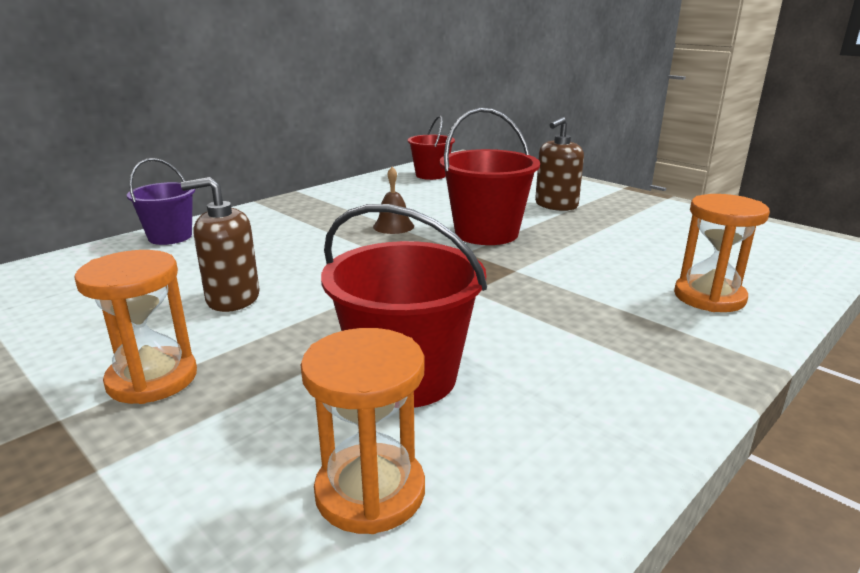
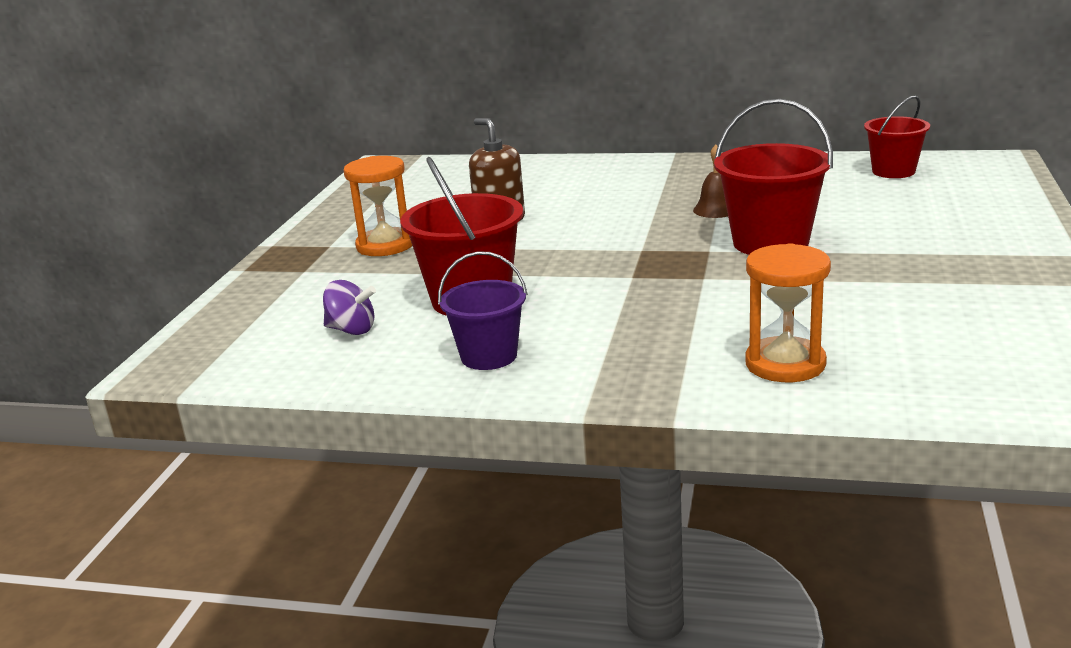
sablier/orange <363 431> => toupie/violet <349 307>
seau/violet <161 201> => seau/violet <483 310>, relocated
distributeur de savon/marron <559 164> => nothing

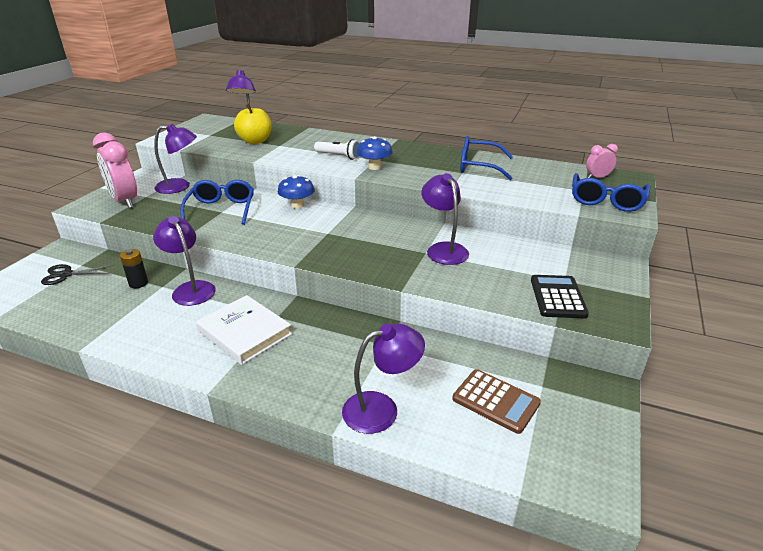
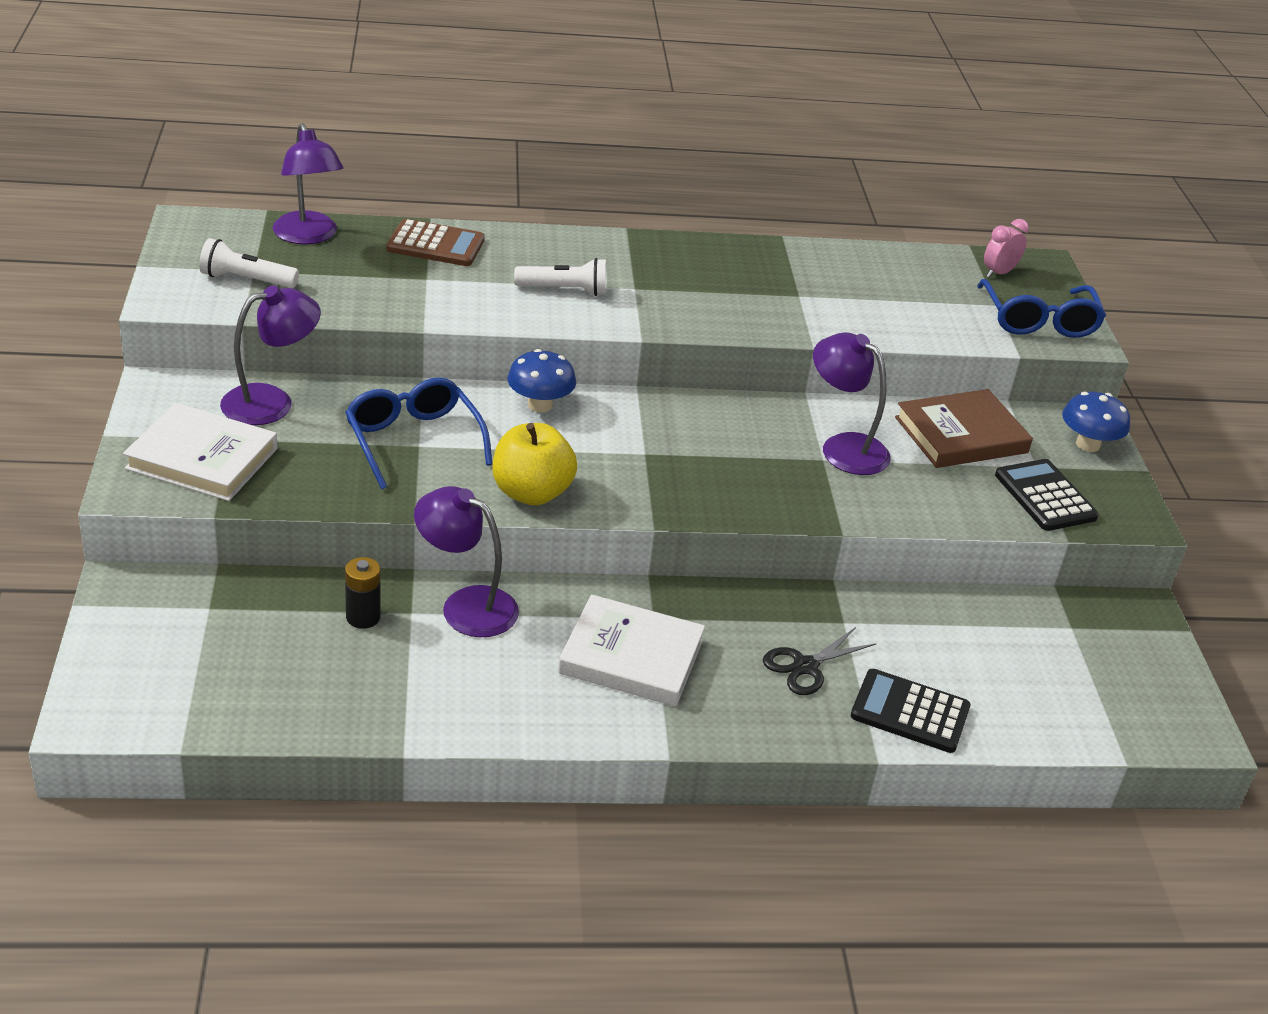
réveil/rose <115 170> => livre/blanc <200 452>
nothing => lampe de poche/blanc <249 263>
calculatrice/marron <496 401> => calculatrice/marron <435 242>, relocated
pomme/jaune <253 123> => pomme/jaune <534 464>, relocated
ciseaux/noir <77 274> => ciseaux/noir <820 661>, relocated
lampe/violet <383 378> => calculatrice/noir <911 711>
nothing => livre/marron <964 428>
champignon/bleu <375 153> => champignon/bleu <1096 422>, relocated
lunettes/bleu <486 158> => nothing

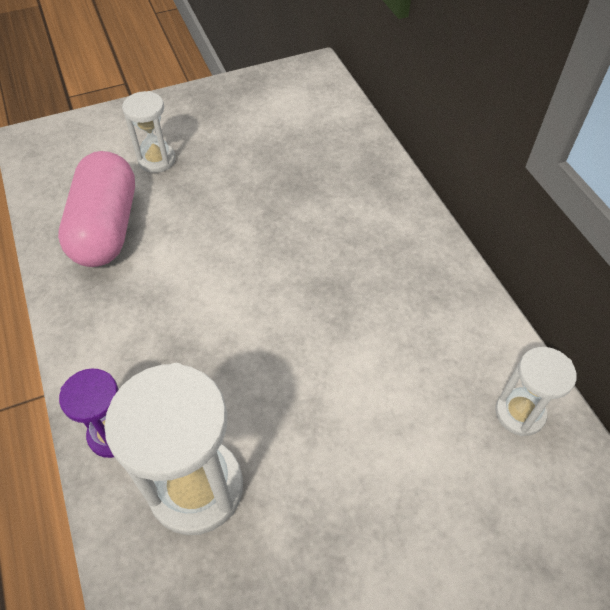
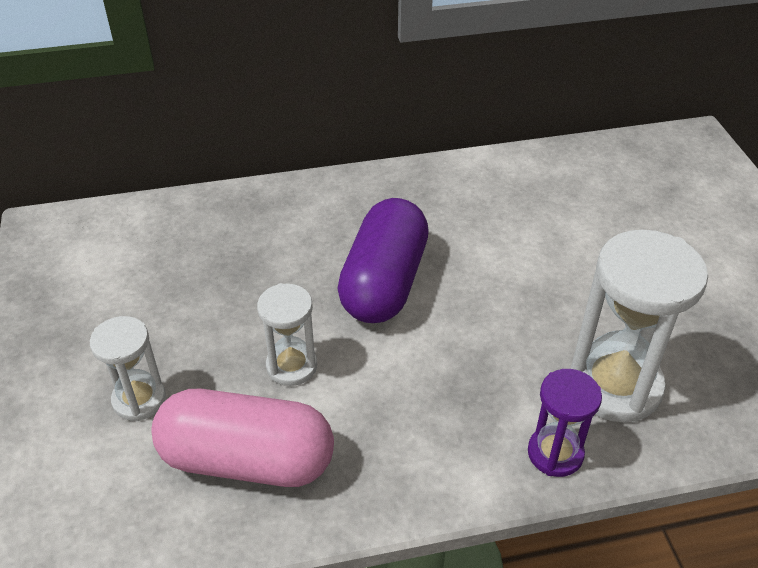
sablier/blanc <536 391> => sablier/blanc <287 334>, relocated
nothing => gélule/violet <383 260>

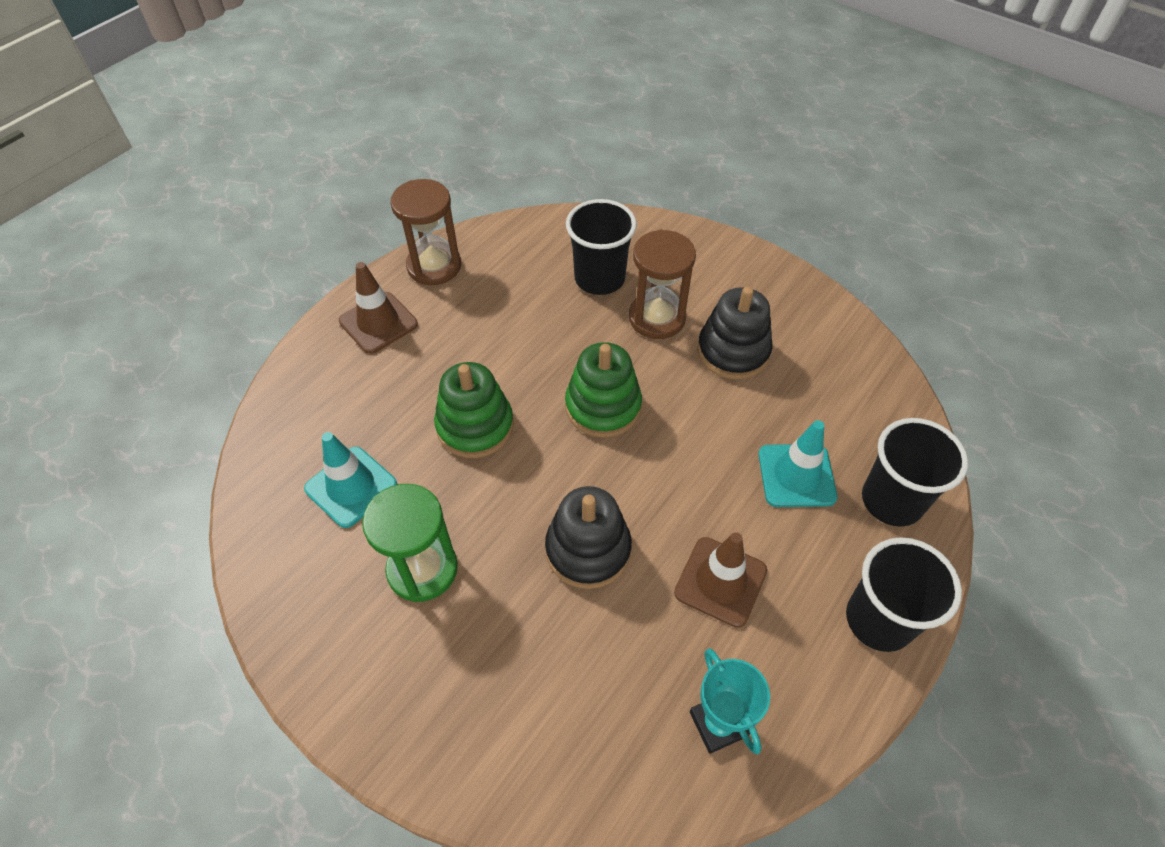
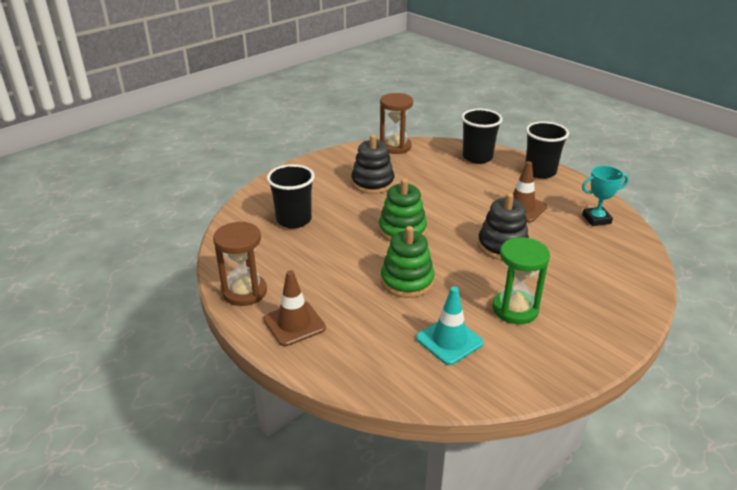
sablier/marron <662 284> => sablier/marron <396 123>, relocated
cône de chantier/turquoise <797 463> => nothing

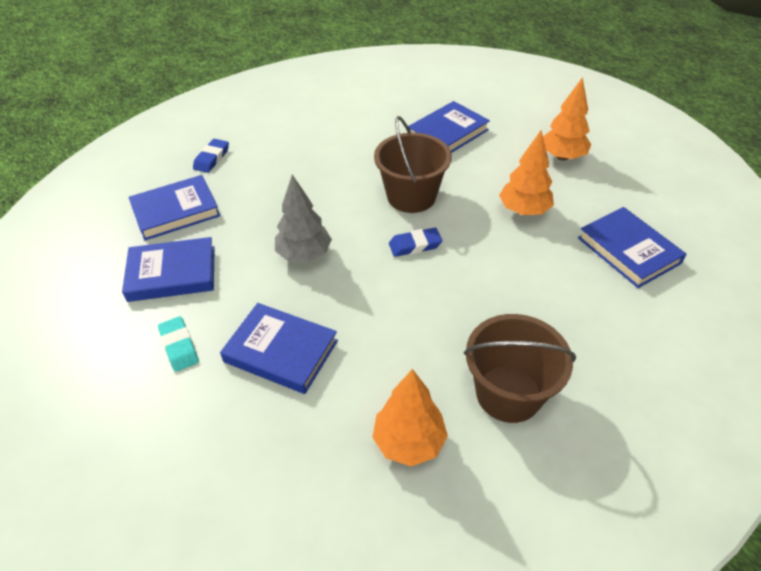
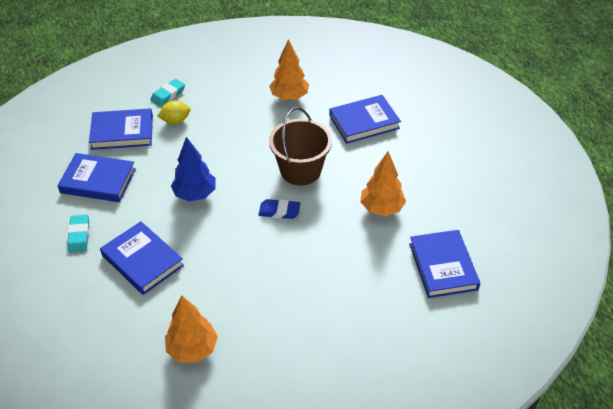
gomme/bleu <211 156> => gomme/turquoise <167 92>
nothing => citron/jaune <174 112>
arbre/gris <303 218> => arbre/bleu <193 169>
arbre/orange <567 119> => arbre/orange <289 69>, relocated
seau/marron <520 368> => nothing

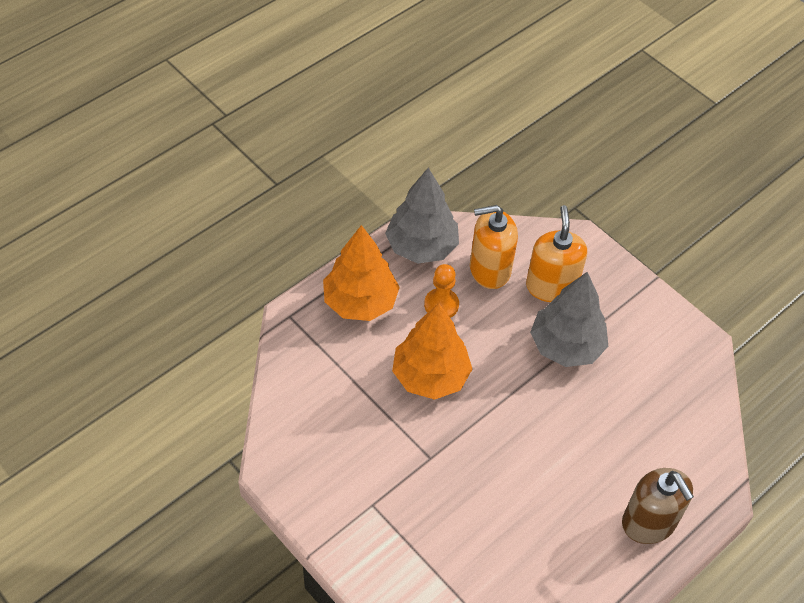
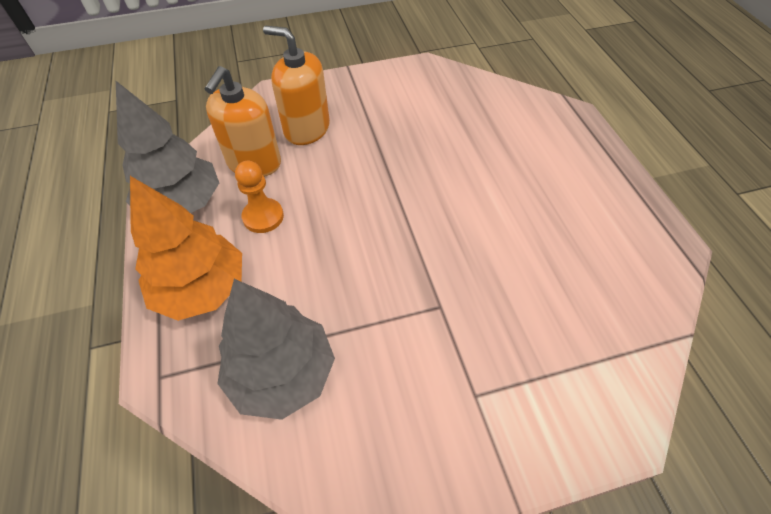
arbre/gris <569 319> => arbre/gris <276 349>, relocated
arbre/orange <432 351> => nothing
distributeur de savon/marron <658 506> => nothing

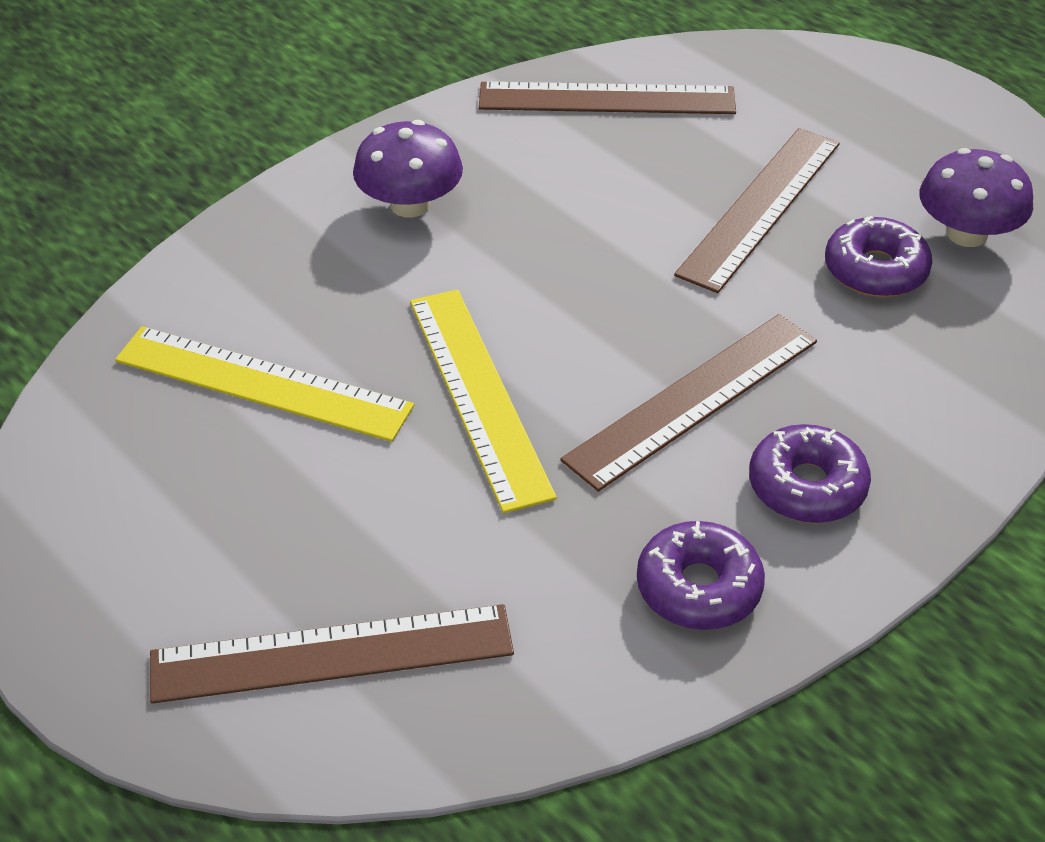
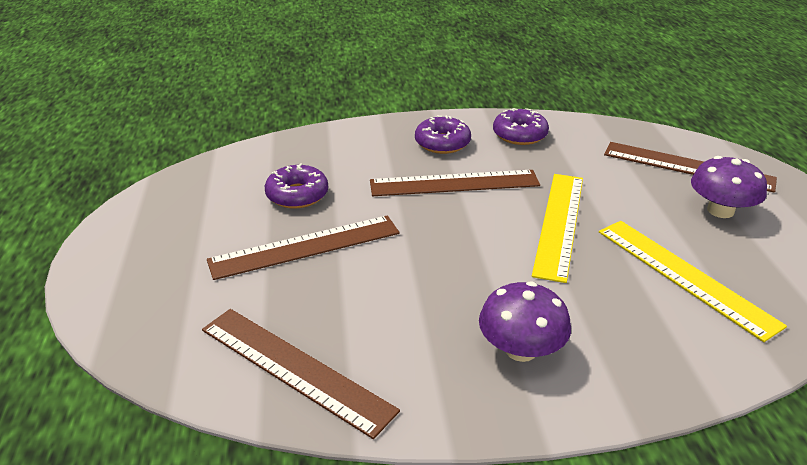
champignon/violet <976 197> => champignon/violet <729 187>, relocated

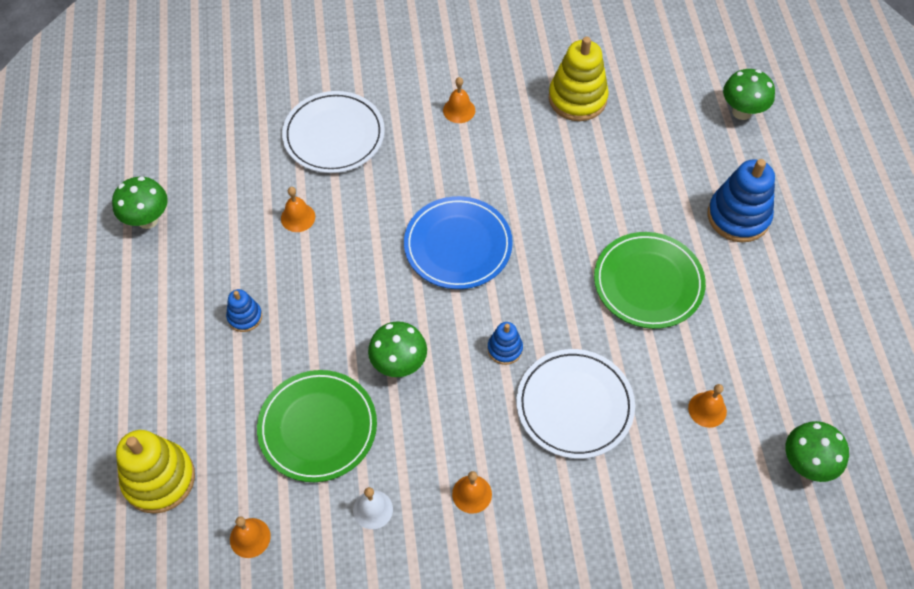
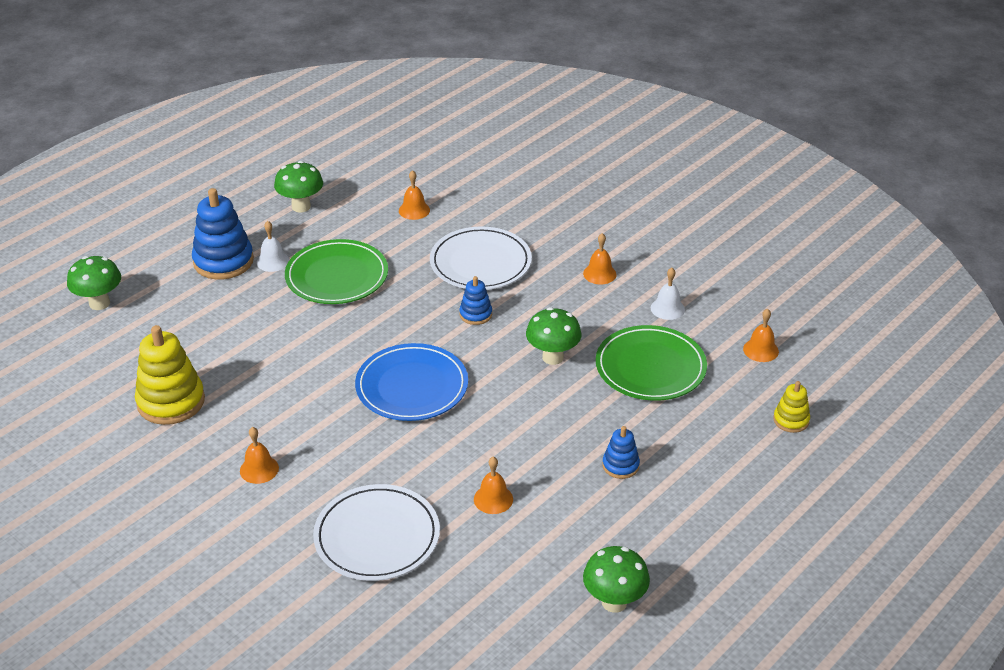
nothing => cloche/blanc <272 246>
champignon/vert <817 451> => champignon/vert <298 186>, relocated
jouet à empiler/jaune <155 472> => jouet à empiler/jaune <791 407>, x0.52

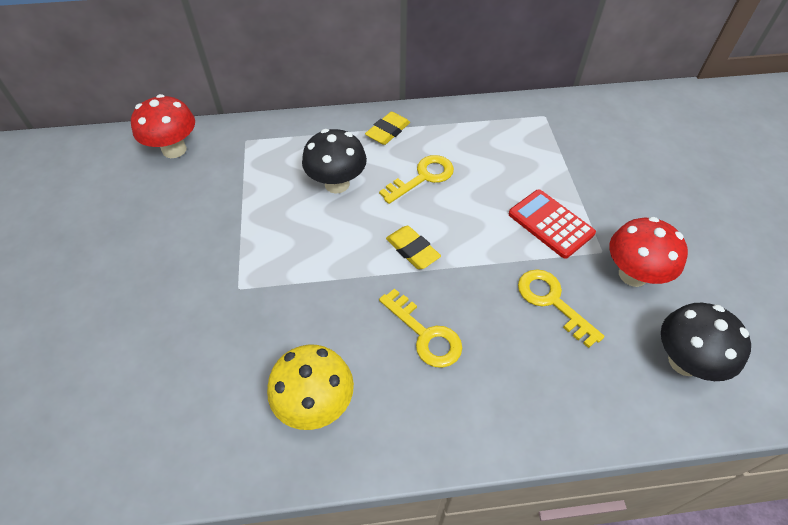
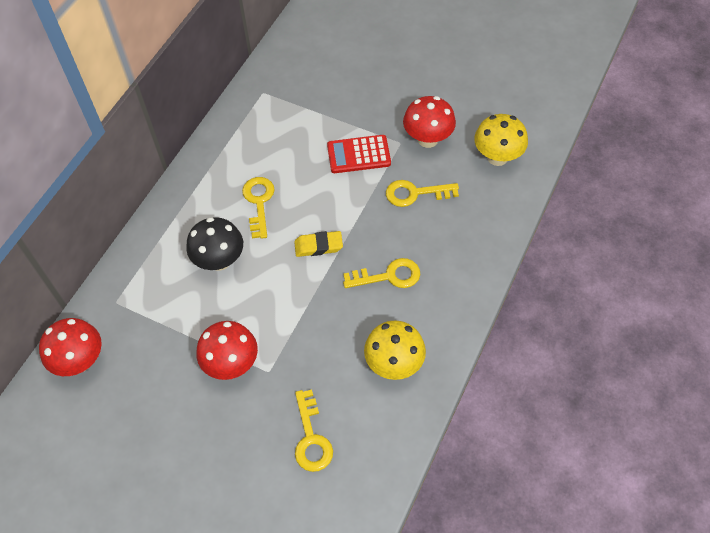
nothing => champignon/rouge <227 350>
nothing => clé/jaune <314 431>
champignon/noir <706 342> => champignon/jaune <501 140>
gomme/jaune <387 128> => nothing

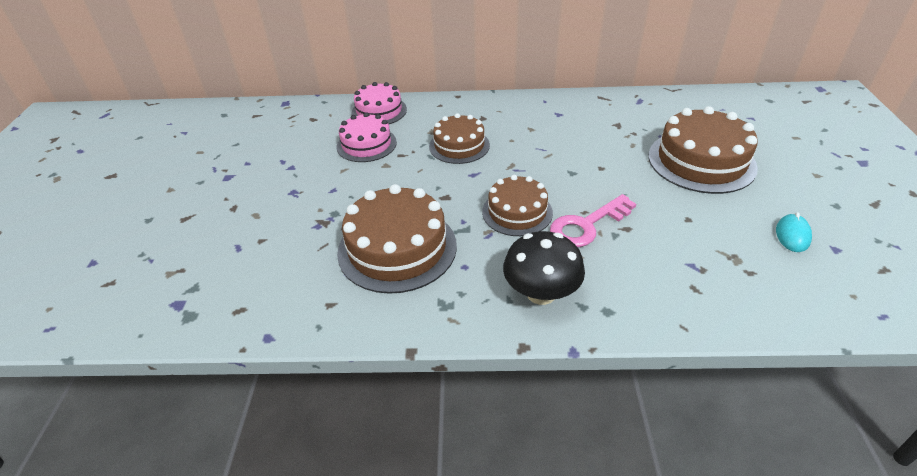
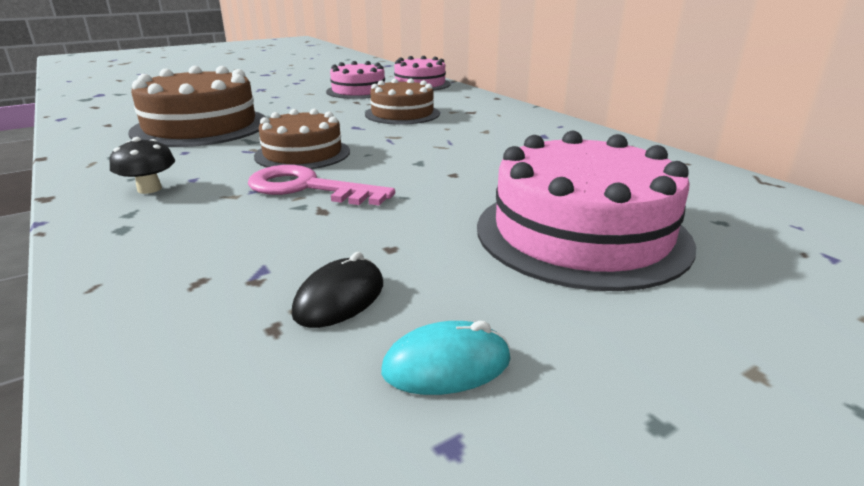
champignon/noir <544 268> => champignon/noir <142 165>, x0.55
nothing => souris/noir <337 290>
gâteau/marron <703 150> => gâteau/rose <586 211>

